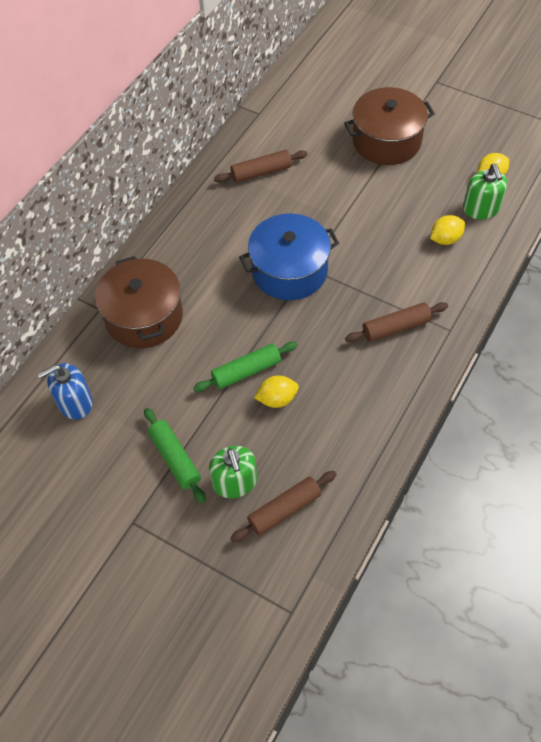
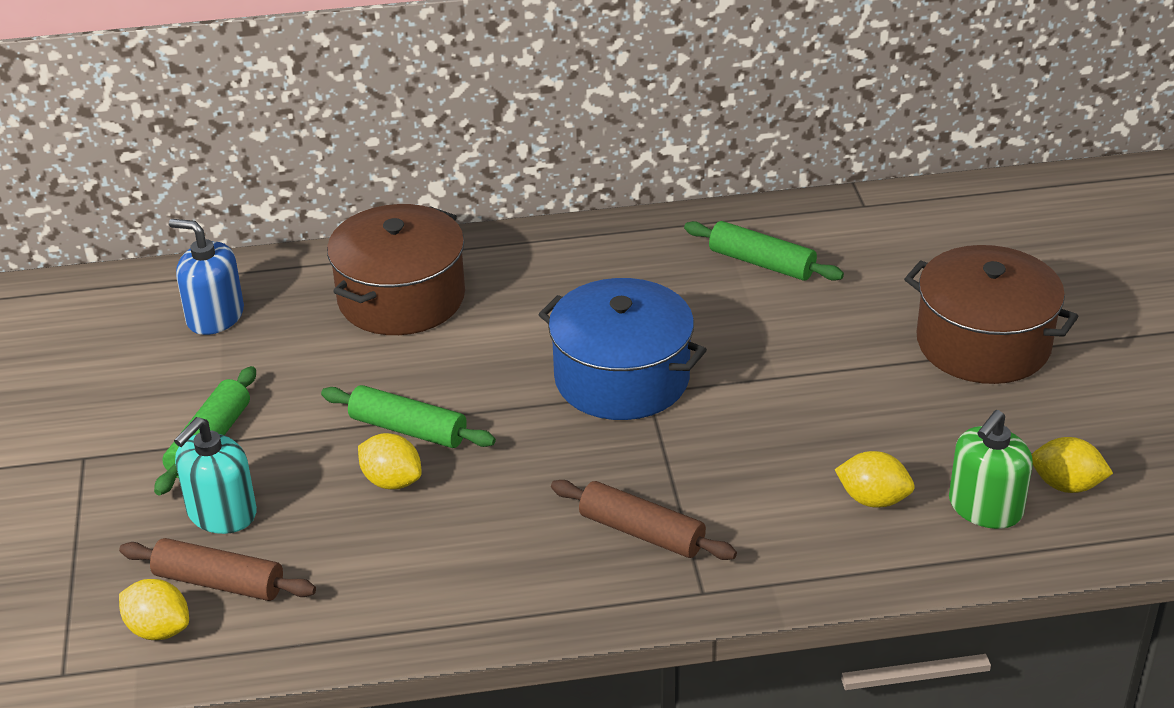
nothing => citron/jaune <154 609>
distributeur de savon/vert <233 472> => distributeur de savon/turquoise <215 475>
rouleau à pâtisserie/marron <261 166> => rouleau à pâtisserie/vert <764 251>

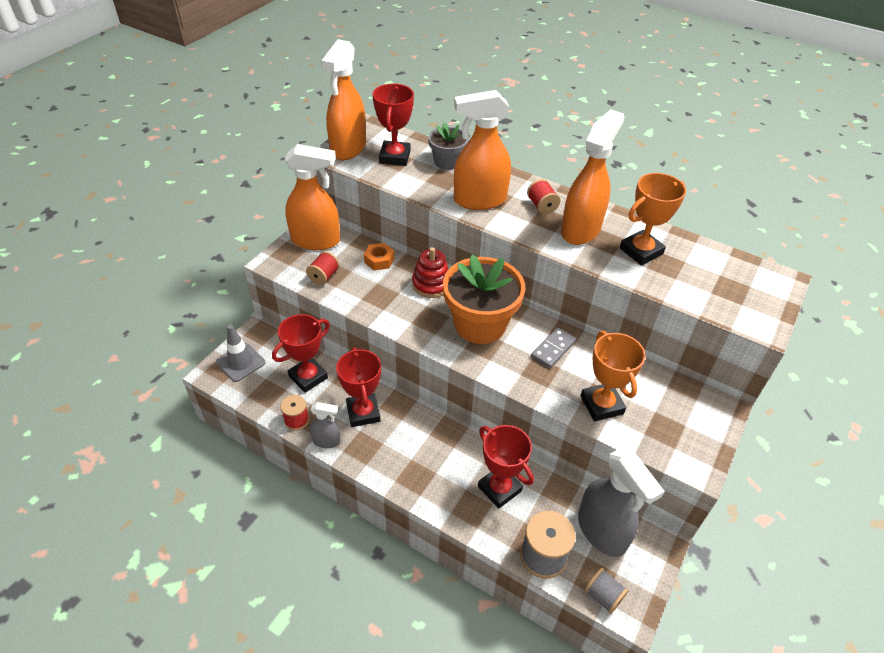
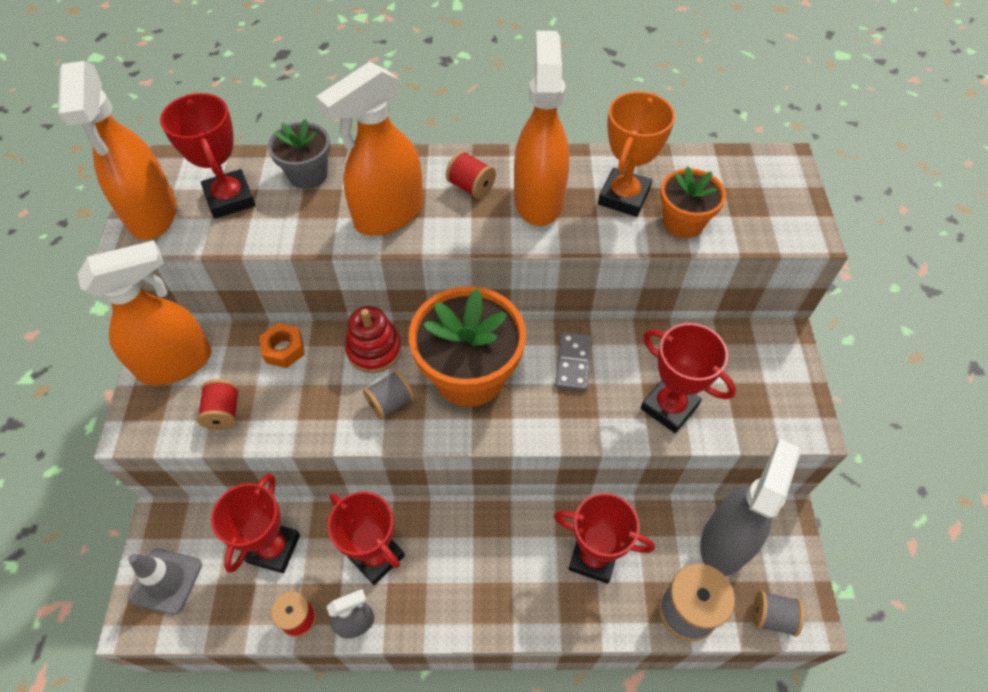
nothing => bobine/gris <389 395>
trophée/orange <613 376> => trophée/rouge <688 378>
nothing => pot de fleurs/orange <693 202>
vaporisateur/gris <621 502> => vaporisateur/gris <750 507>, 90 degrees counterclockwise

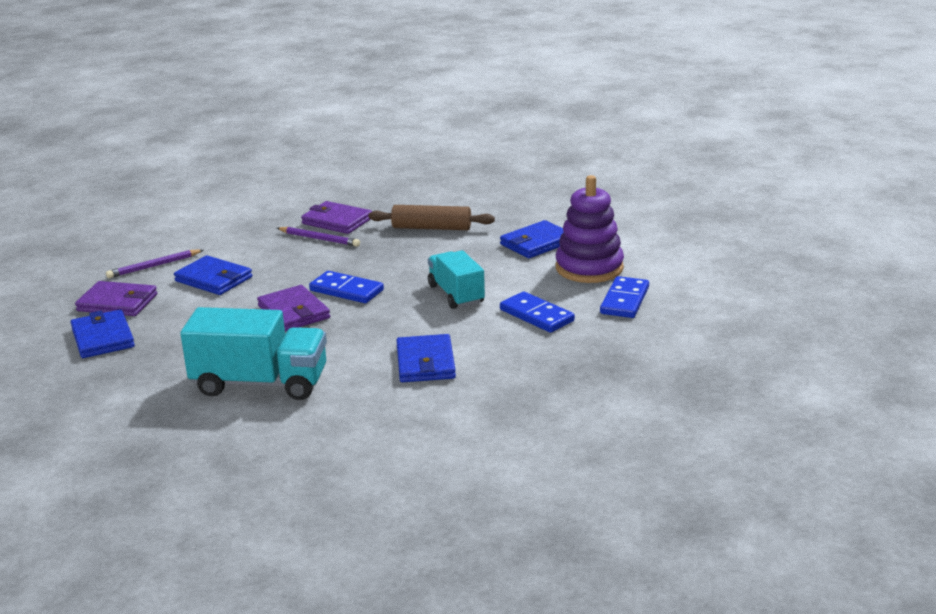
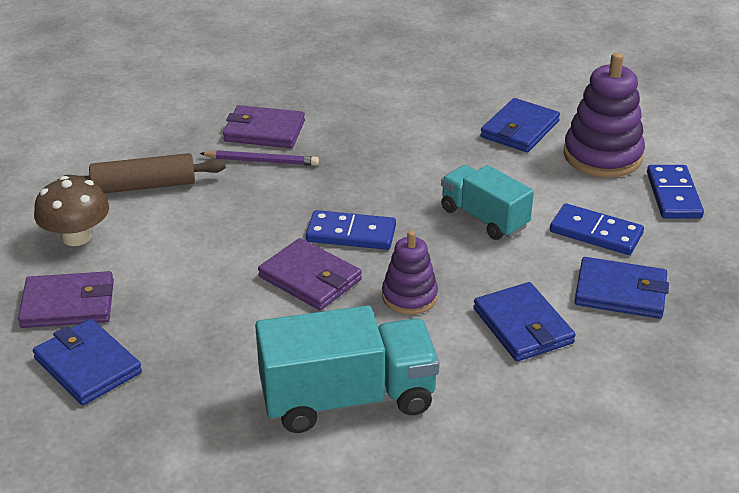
crayon/violet <154 263> => champignon/marron <71 211>
rouleau à pâtisserie/marron <432 217> => rouleau à pâtisserie/marron <142 173>, relocated
nothing => jouet à empiler/violet <410 273>
portefeuille/bleu <213 275> => portefeuille/bleu <621 288>, relocated

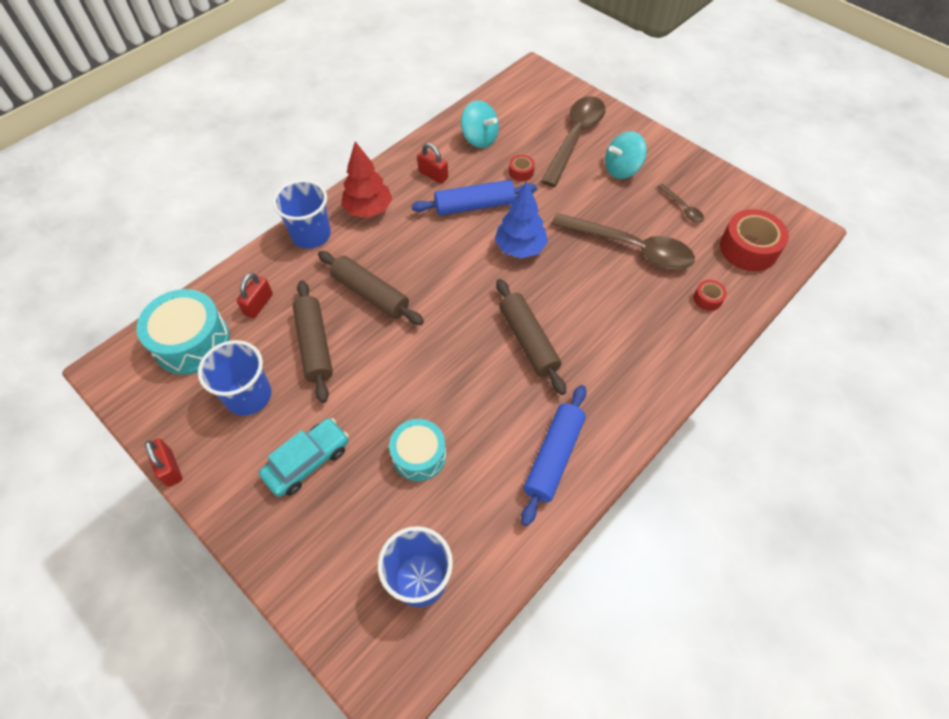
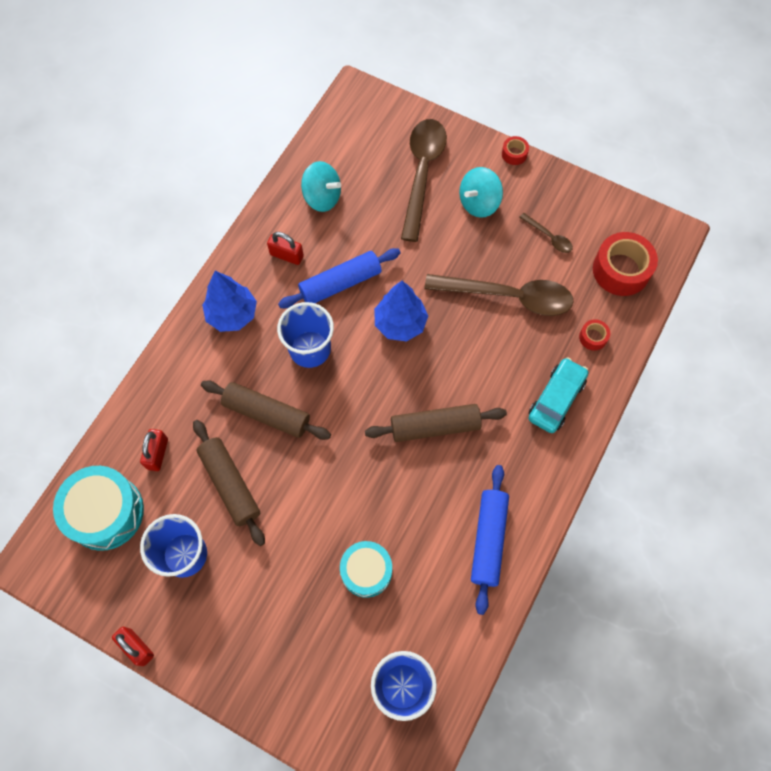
arbre/rouge <366 179> => arbre/bleu <229 301>
gobelet/bleu <302 214> => gobelet/bleu <305 335>, relocated
rouleau à pâtisserie/marron <531 337> => rouleau à pâtisserie/marron <436 423>, 60 degrees counterclockwise
ruban adhésif/rouge <522 168> => ruban adhésif/rouge <515 150>, relocated
voiture/turquoise <304 457> => voiture/turquoise <558 395>, relocated

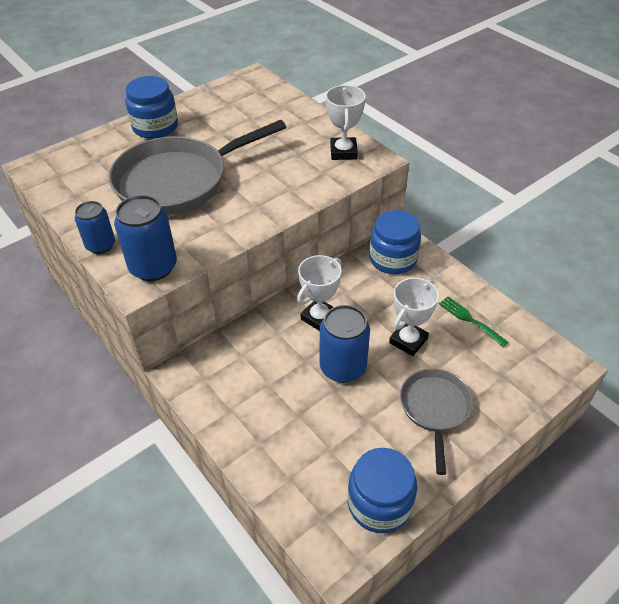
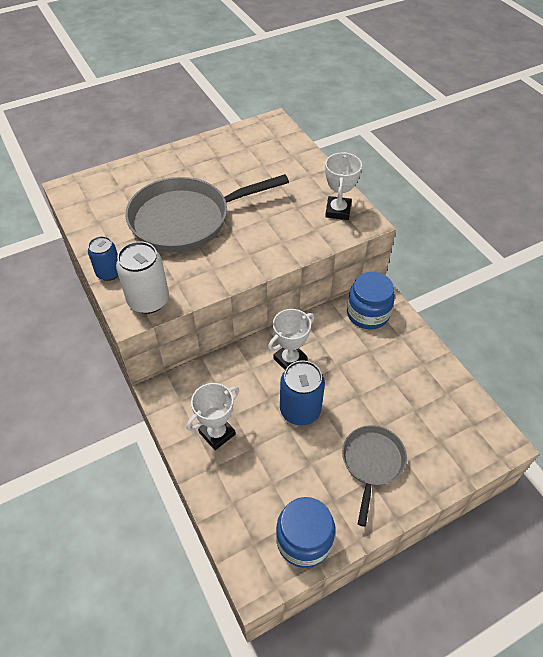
canette/bleu <145 238> => canette/blanc <142 277>
trophée/blanc <414 317> => trophée/blanc <212 416>, relocated
bocal/bleu <152 107> => nothing
fourchette/vert <474 321> => nothing

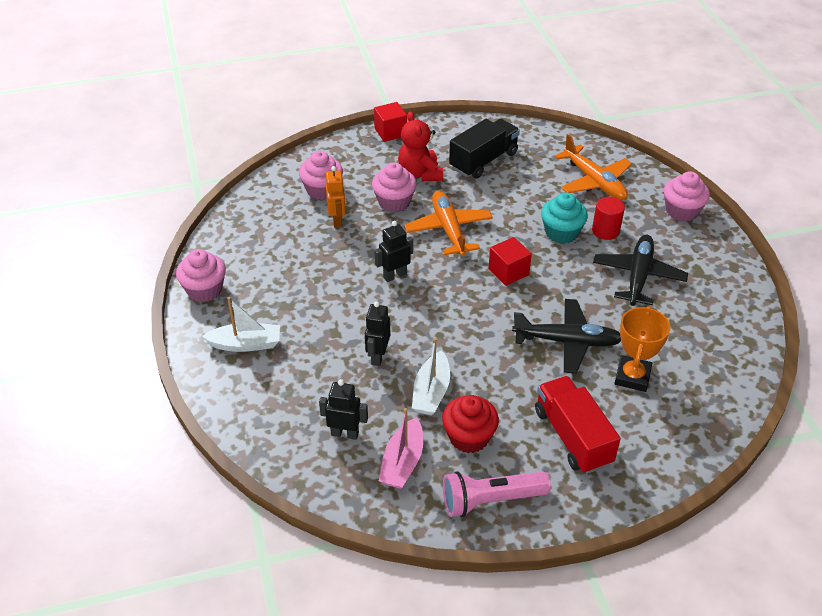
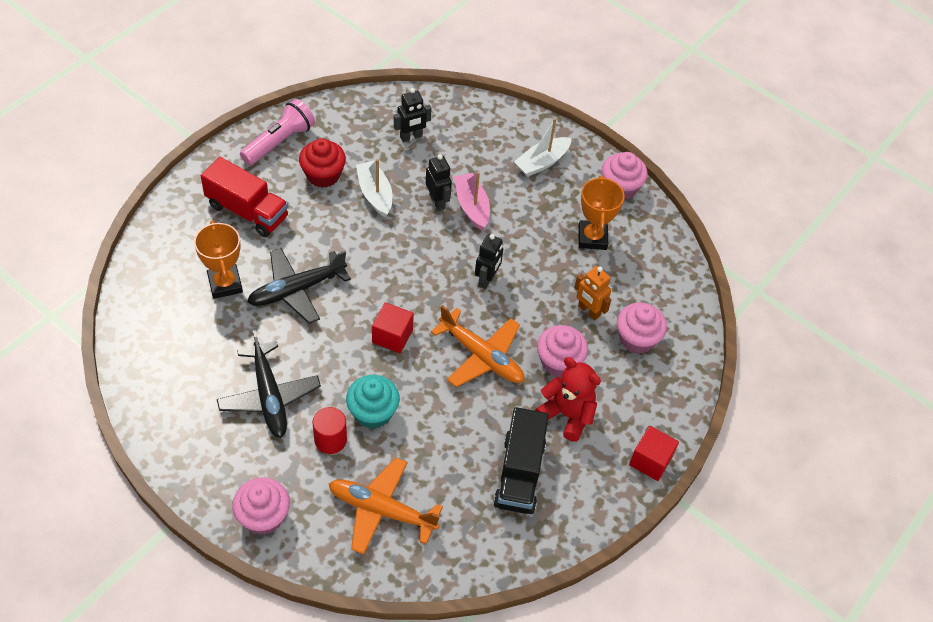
bateau/rose <401 448> => bateau/rose <472 201>, relocated
nothing => trophée/orange <601 212>

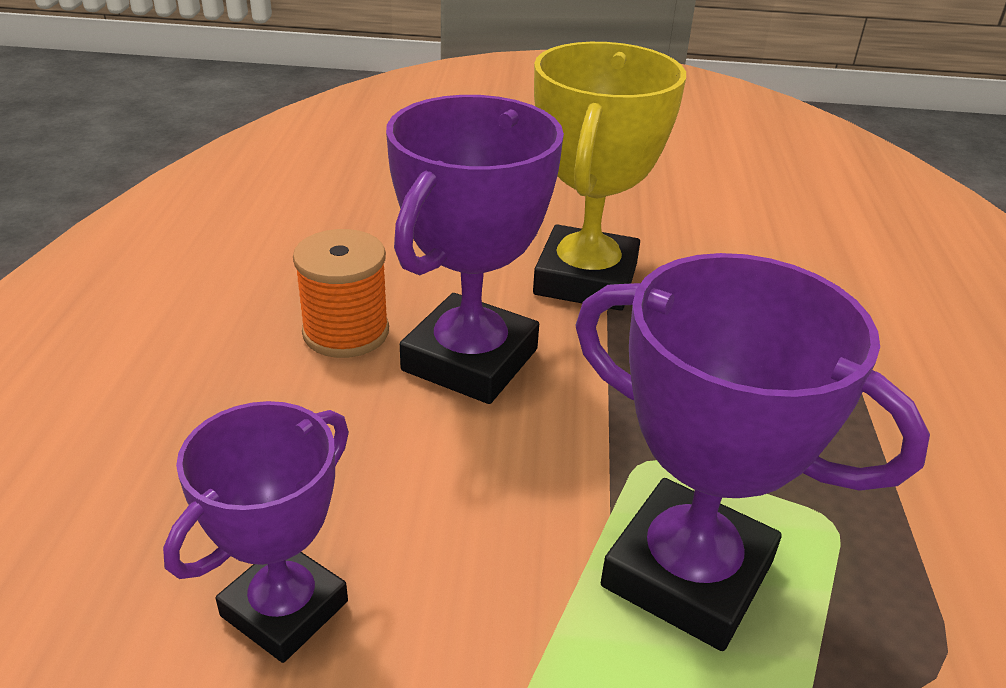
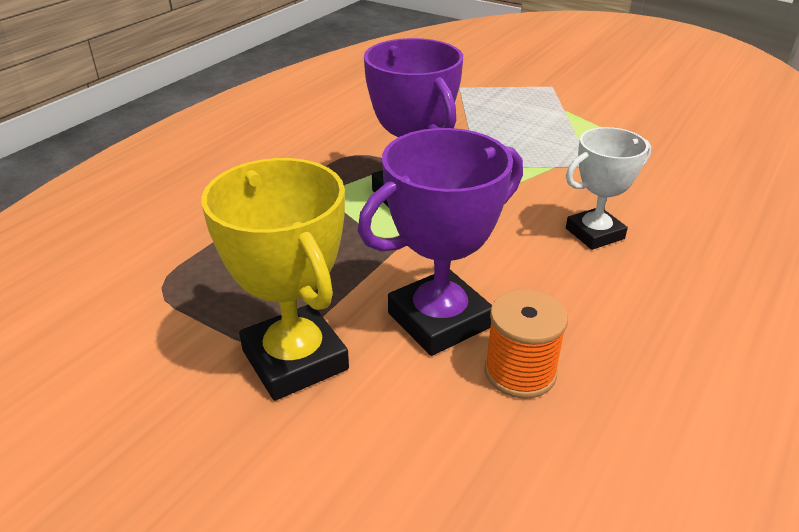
trophée/jaune <609 176> => trophée/jaune <275 279>, 75 degrees counterclockwise
trophée/violet <256 532> => trophée/blanc <608 188>

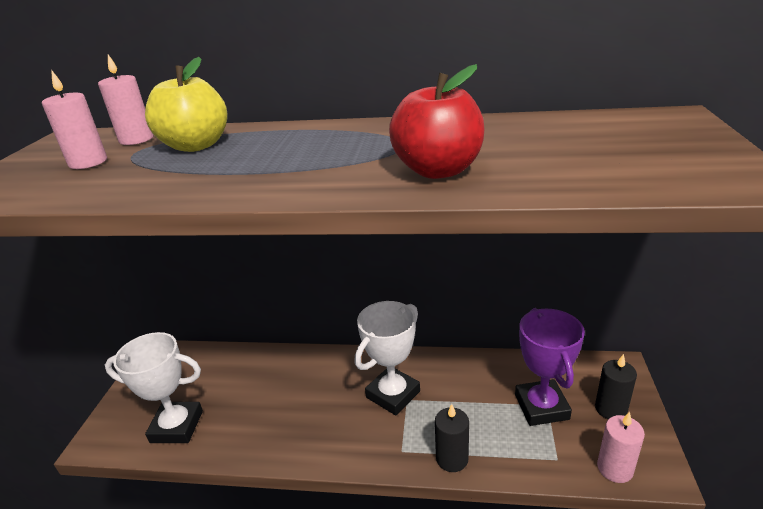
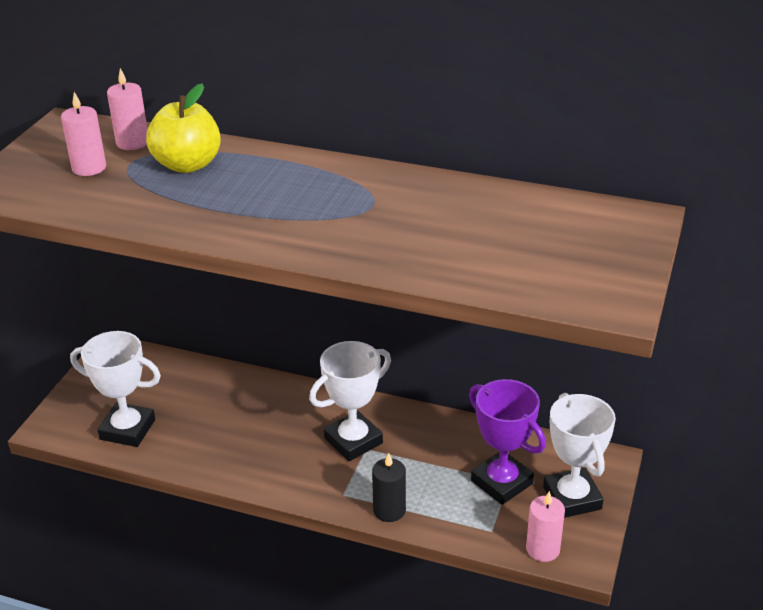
trophée/violet <550 367> => trophée/violet <507 442>, 45 degrees counterclockwise
bougie/noir <616 386> => trophée/blanc <579 455>
pomme/rouge <436 121> => nothing

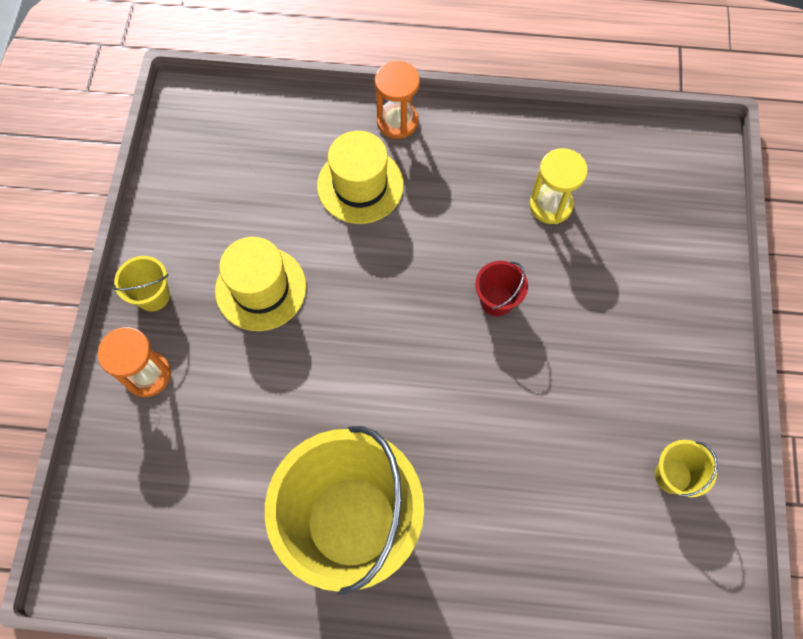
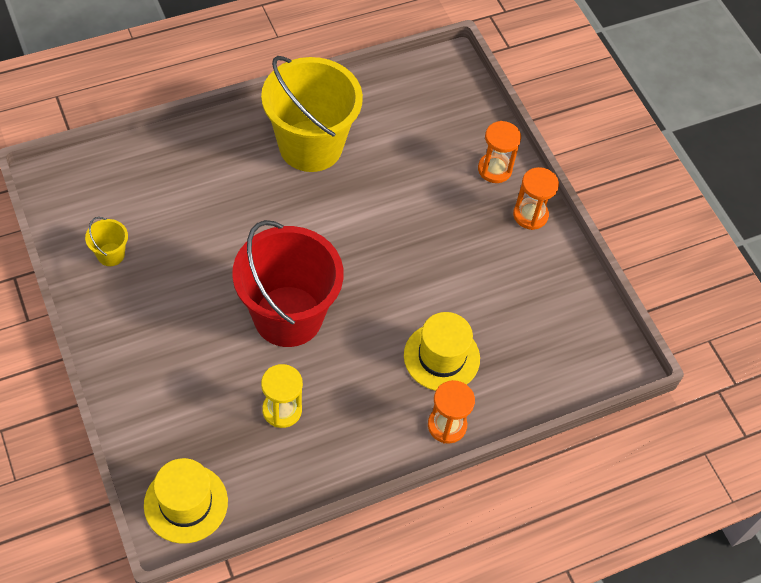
chapeau/jaune <260 284> => chapeau/jaune <186 500>, relocated
seau/rouge <501 288> => seau/rouge <288 283>, x2.49
seau/jaune <141 284> => sablier/orange <536 198>

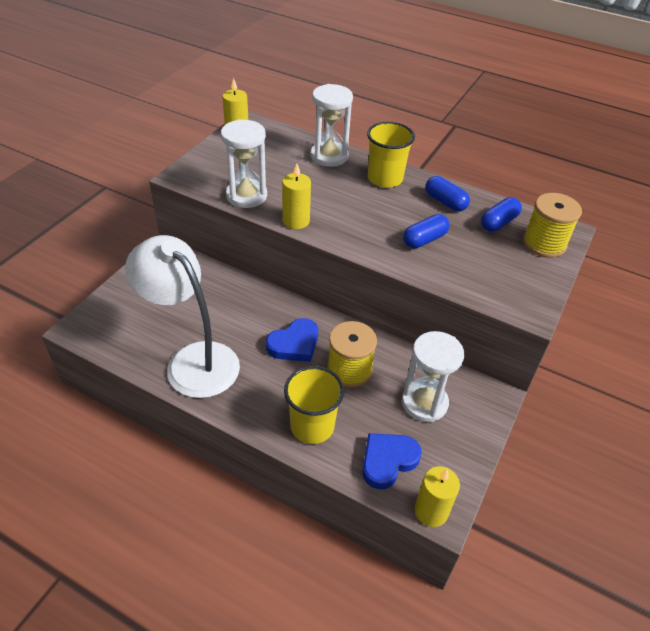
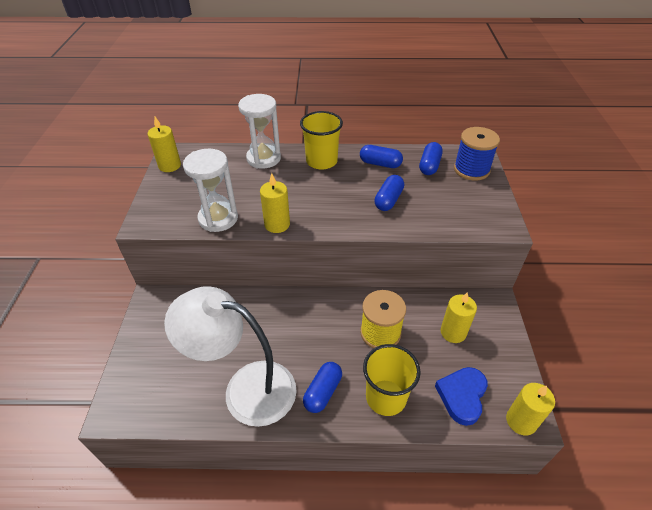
nothing => gélule/bleu <322 387>
sablier/blanc <433 376> => bougie/jaune <459 317>
bobine/jaune <552 225> => bobine/bleu <477 154>
cœur/bleu <292 340> => nothing

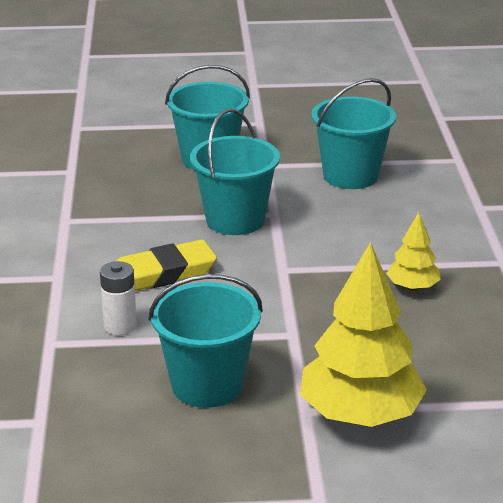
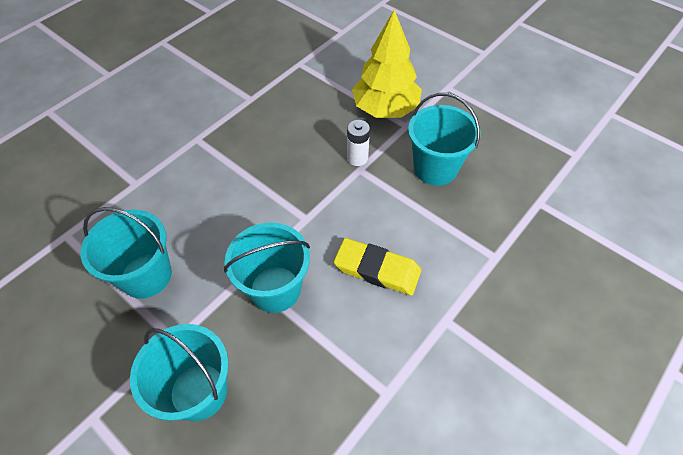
pile/blanc <118 298> => pile/blanc <358 143>, relocated
arbre/jaune <413 251> => nothing

